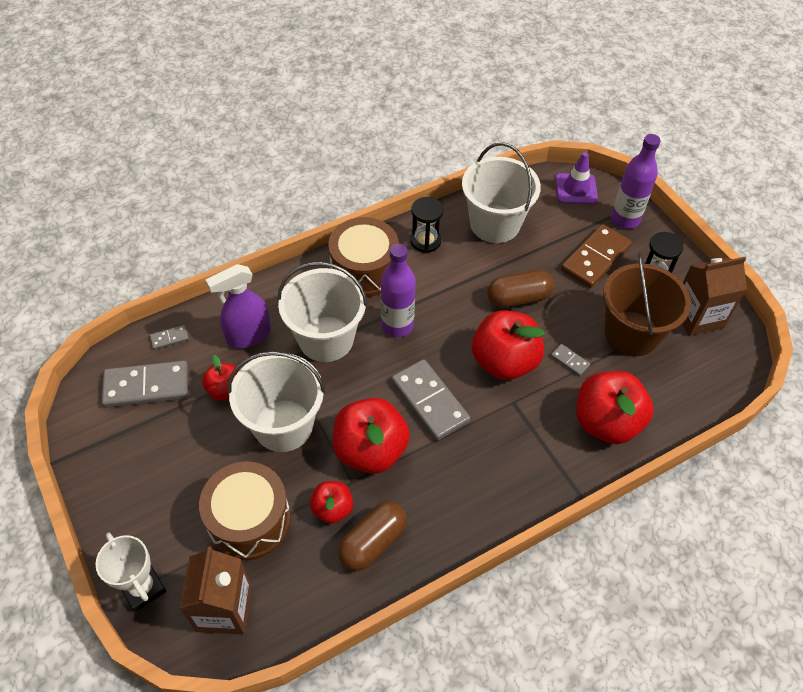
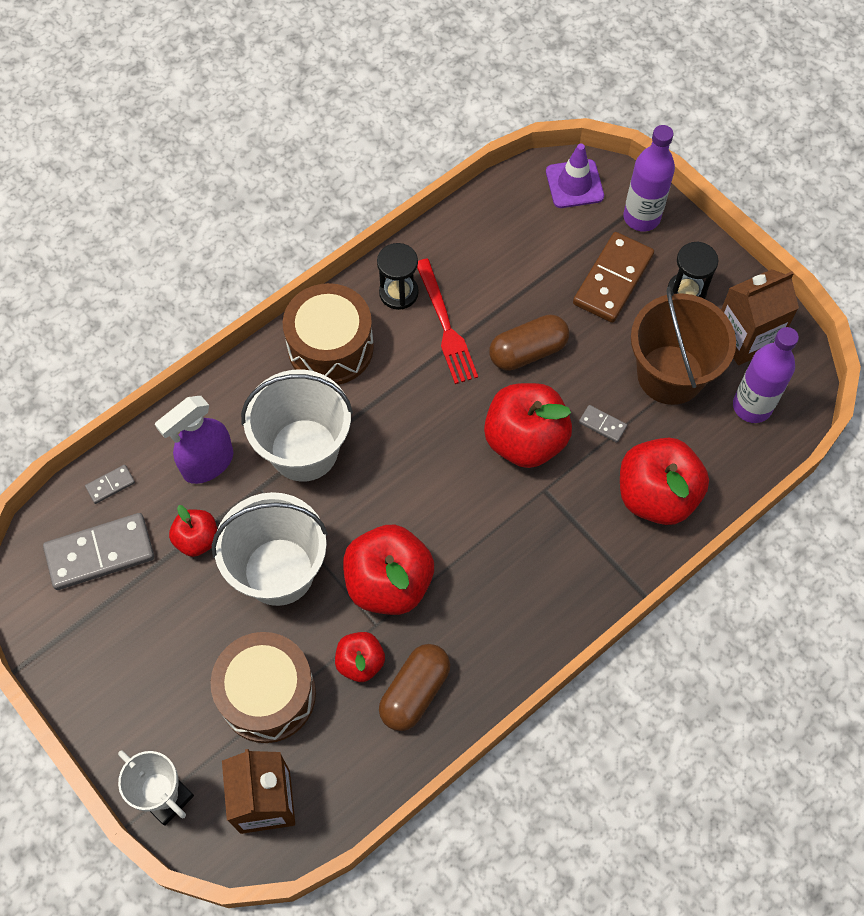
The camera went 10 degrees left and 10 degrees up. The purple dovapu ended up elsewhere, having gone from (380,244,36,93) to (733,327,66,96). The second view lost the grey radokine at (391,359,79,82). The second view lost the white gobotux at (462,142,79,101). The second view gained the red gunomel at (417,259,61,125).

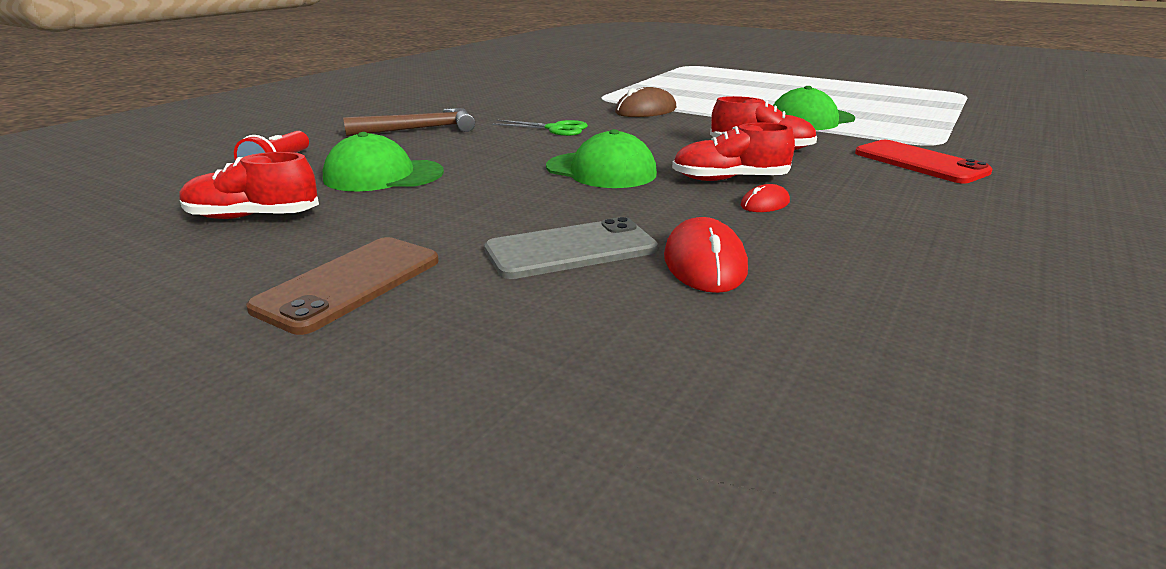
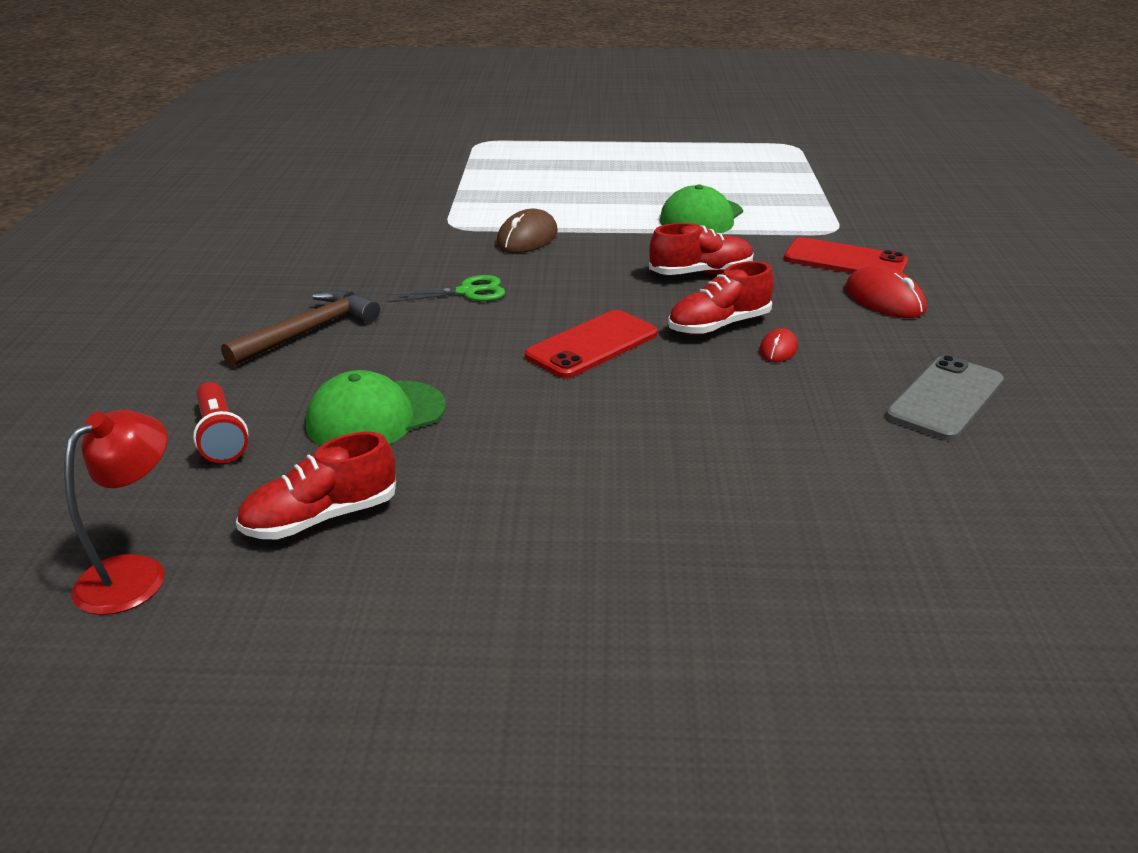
The camera went 30 degrees left and 5 degrees up. The second view lost the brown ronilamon at (246,237,193,98). The grey ronilamon ended up elsewhere, having gone from (484,217,174,62) to (886,355,118,86). Where the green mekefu stood at (546,129,111,59), the red ronilamon came to stand at (525,310,133,69). The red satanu ended up elsewhere, having gone from (664,217,84,76) to (845,266,82,52). The second view gained the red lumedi at (64,410,104,205).

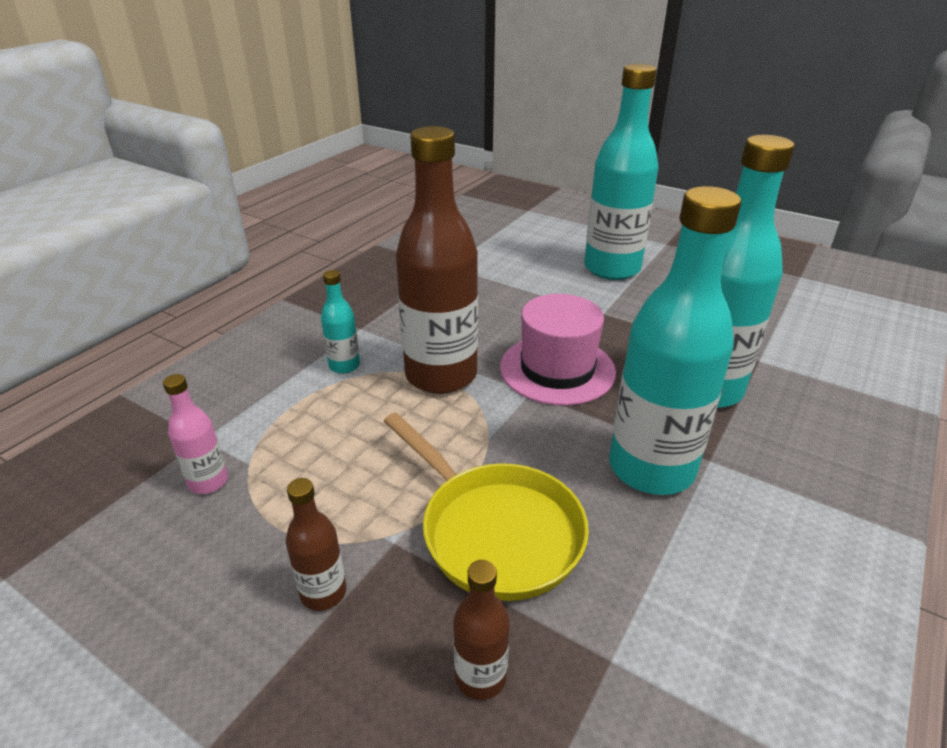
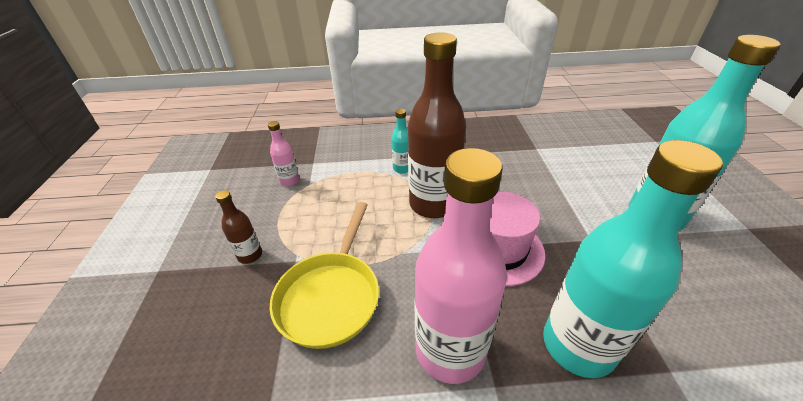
The camera went 55 degrees right and 5 degrees up. The second view lost the brown dovapu at (453,560,57,140). What was the turquoise dovapu at (609,186,132,309) turned into the pink dovapu at (415,148,92,236).

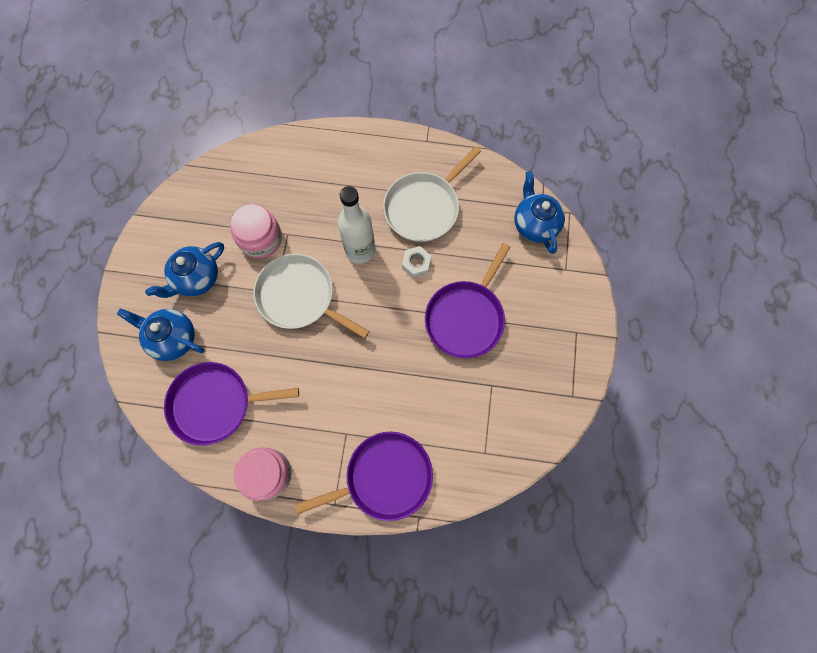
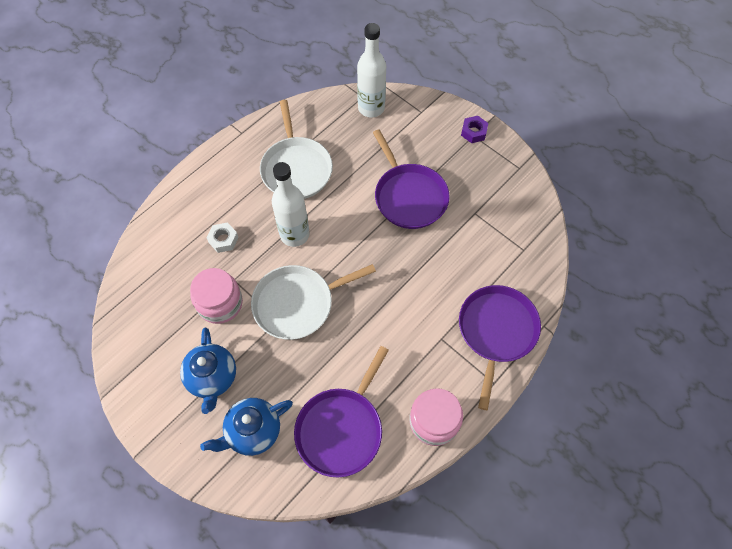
The camera went 55 degrees left and 10 degrees down. The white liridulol ended up elsewhere, having gone from (402,246,29,32) to (207,223,32,30). Where the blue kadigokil stood at (515,171,50,83), the white dovapu came to stand at (357,23,29,94). The second view gained the purple liridulol at (461,116,27,27).

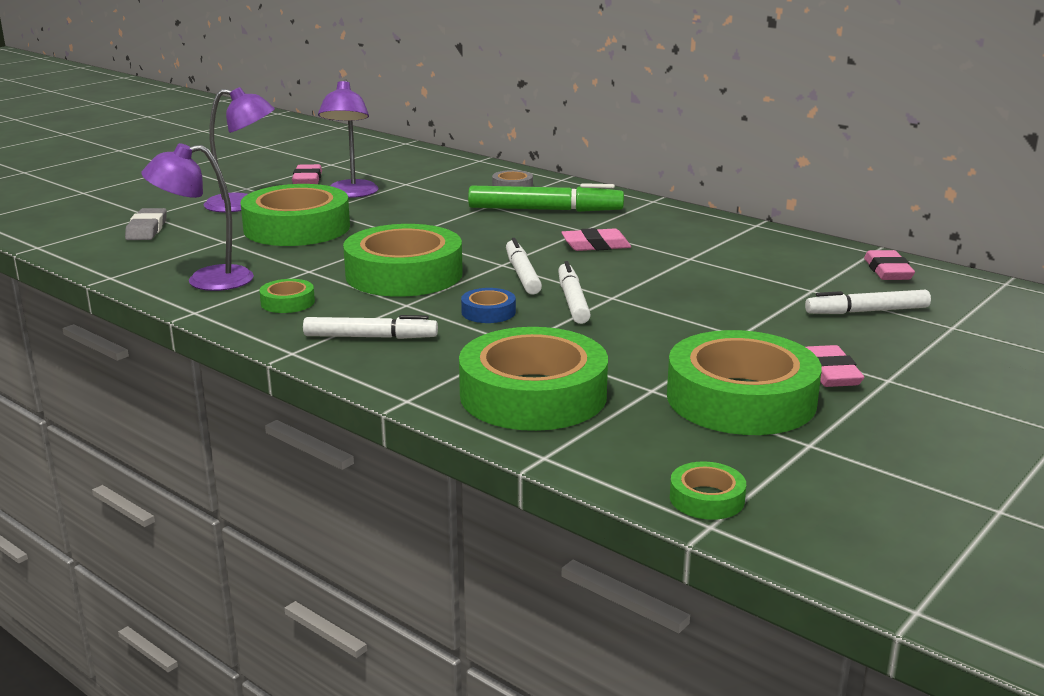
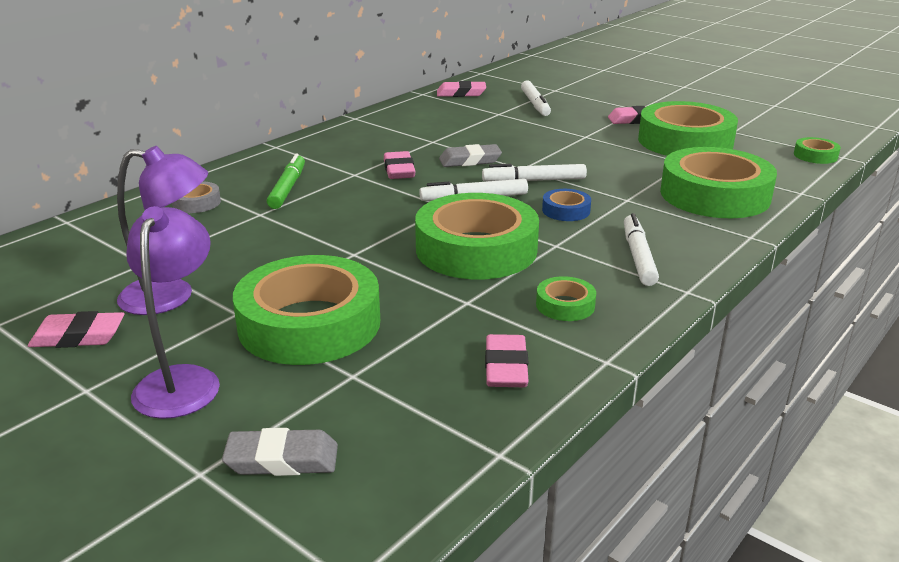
The camera went 90 degrees left and 5 degrees up. Where the purple lumedi stood at (141,143,113,148), the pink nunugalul came to stand at (485,334,44,53). The size of the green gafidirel at (468,183,156,29) changed by a factor of 0.65. The second view gained the grey nunugalul at (439,144,63,23).

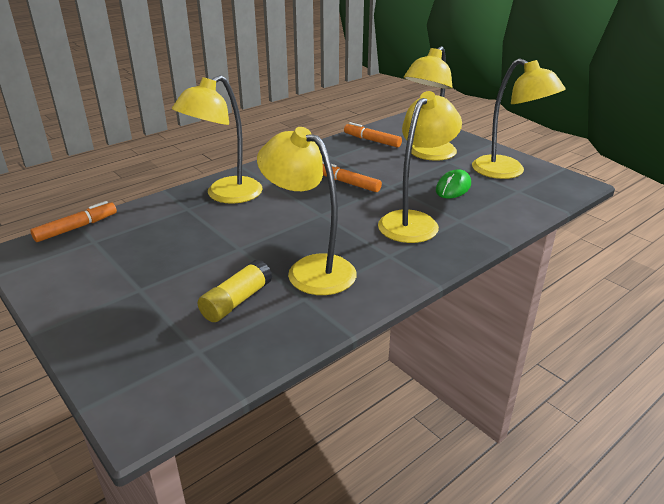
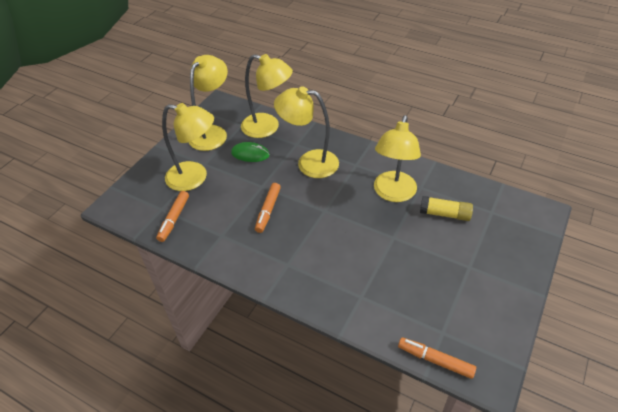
The camera went 110 degrees left and 15 degrees up. The yellow lumedi ended up elsewhere, having gone from (172,75,91,129) to (241,54,52,84).

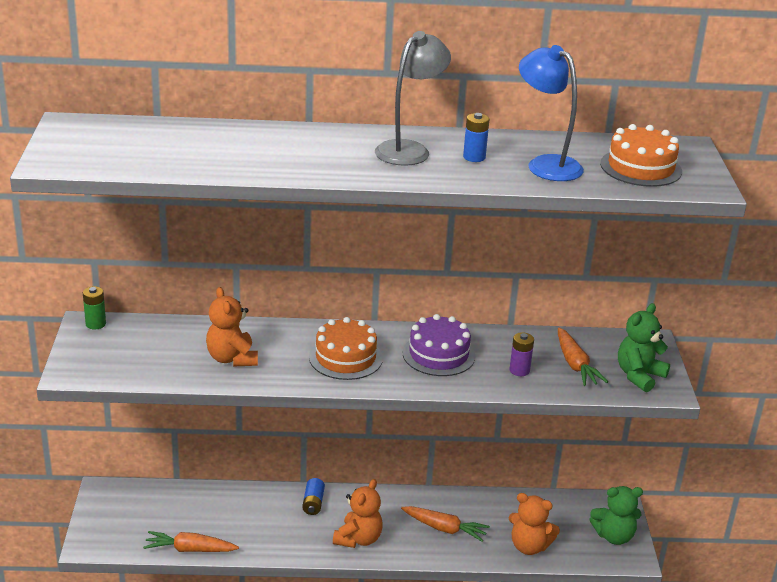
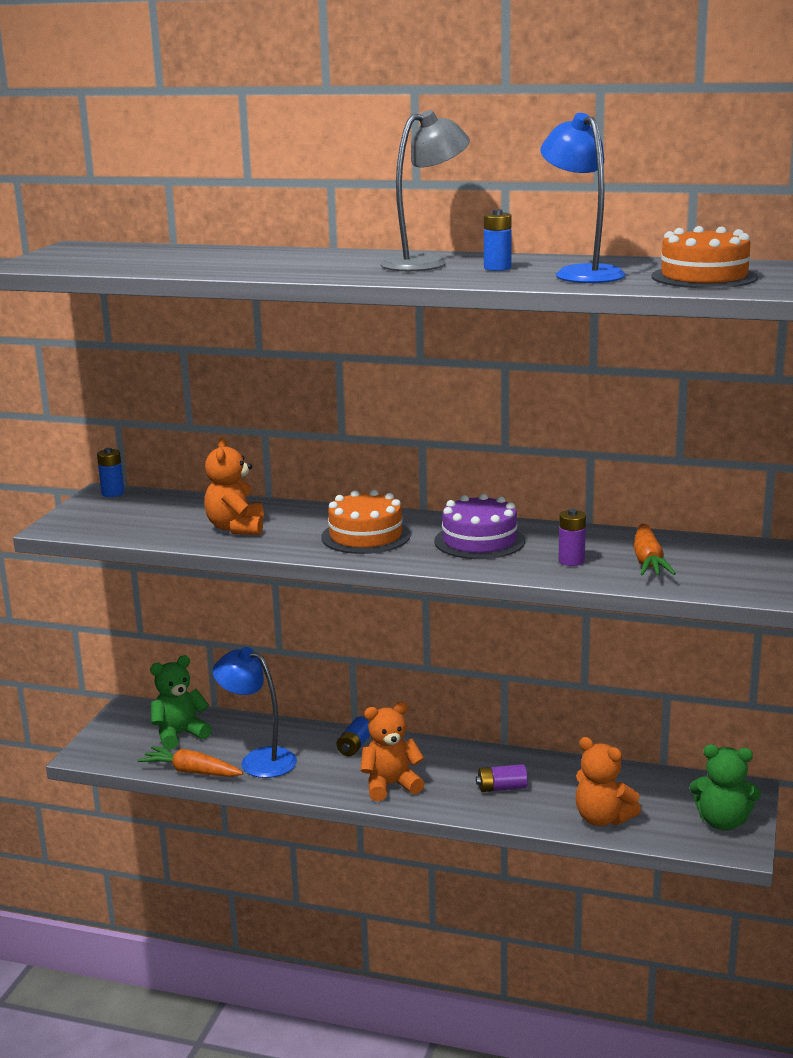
The camera went 20 degrees right and 10 degrees down. What was the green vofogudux at (83,286,23,43) turned into the blue vofogudux at (97,448,27,49). The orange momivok at (333,479,50,69) ended up facing another way, 150 degrees counterclockwise from before. Where the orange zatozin stood at (401,506,89,36), the purple vofogudux came to stand at (476,764,52,28). The green momivok ended up elsewhere, having gone from (618,303,52,89) to (150,655,62,95). The second view gained the blue lumedi at (213,647,84,131).

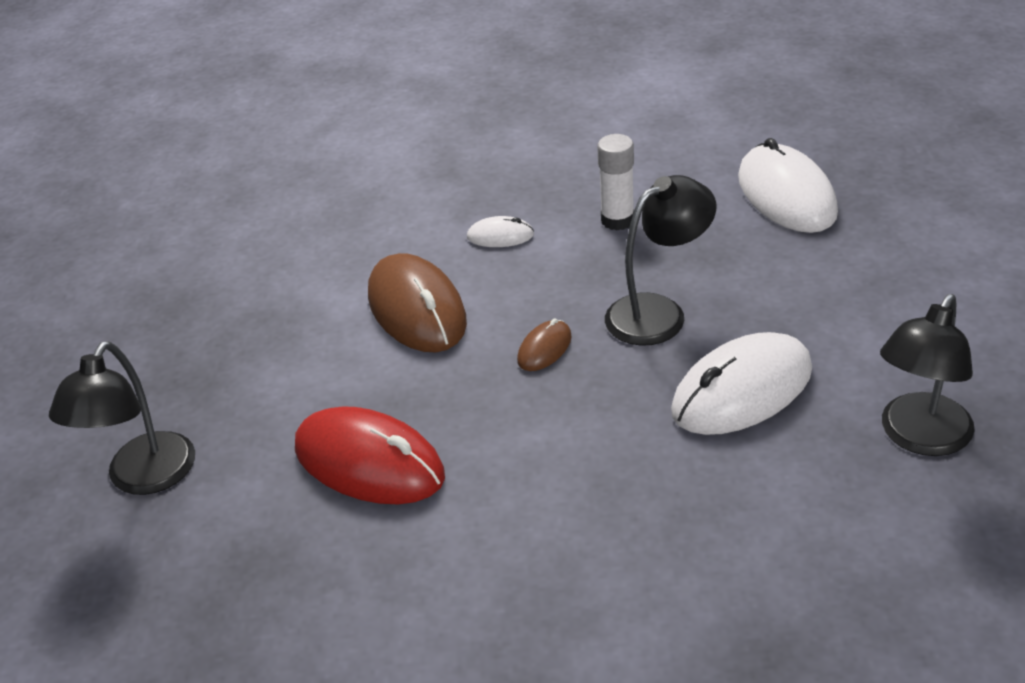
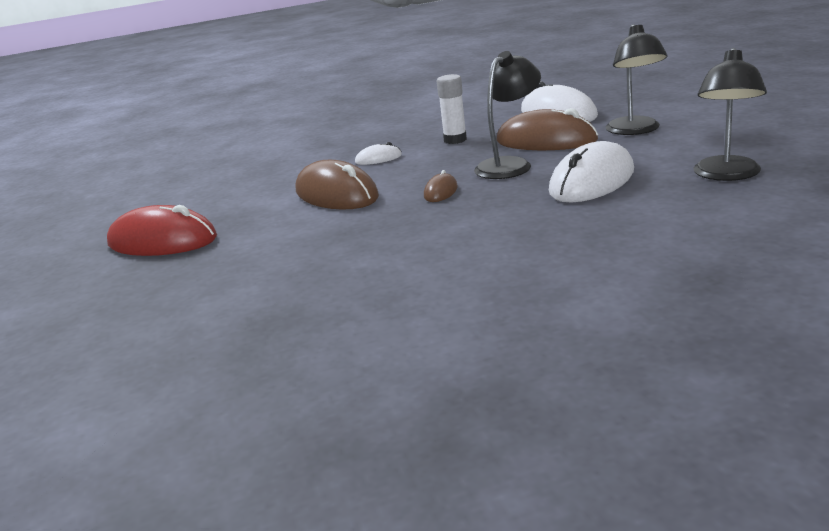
The camera went 15 degrees left and 15 degrees down. The black lumedi ended up elsewhere, having gone from (49,341,146,154) to (606,24,62,111). The red satanu ended up elsewhere, having gone from (295,406,150,98) to (107,205,110,51). The second view gained the brown satanu at (496,108,102,42).

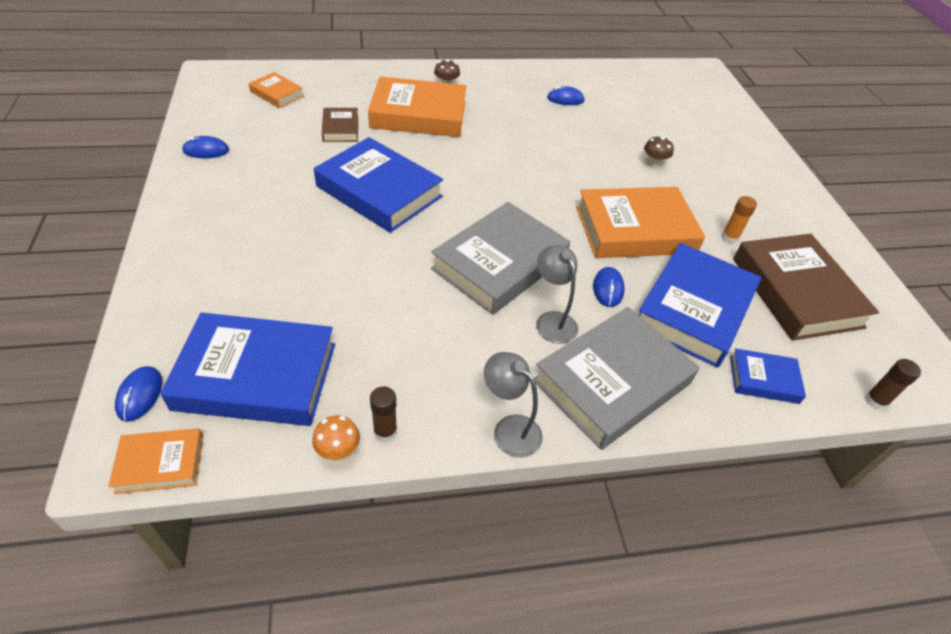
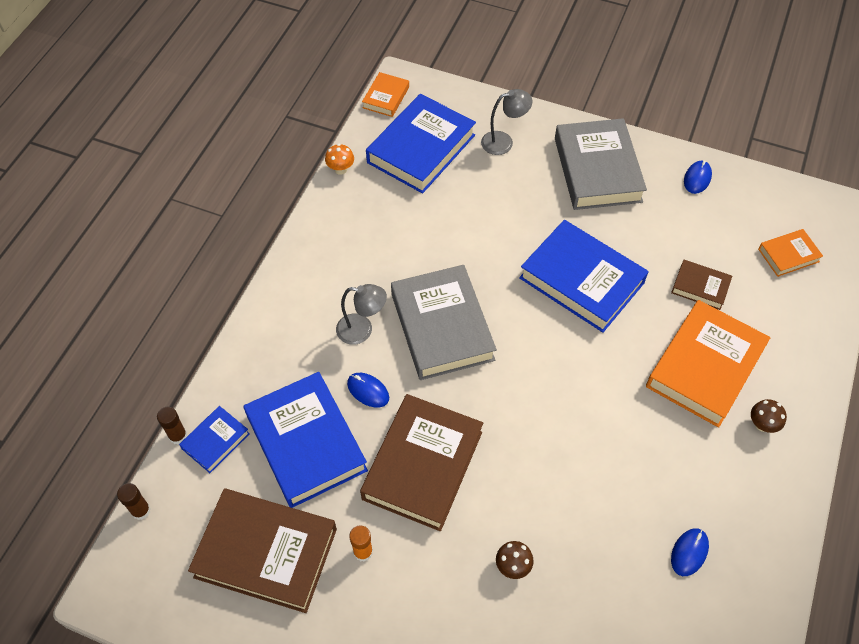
The camera went 125 degrees right and 10 degrees up. The second view lost the blue satanu at (115,366,47,56). The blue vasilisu at (314,137,129,96) ended up facing another way, 60 degrees clockwise from before. The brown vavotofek ended up elsewhere, having gone from (370,386,27,56) to (157,407,30,37). The grey lumedi ended up elsewhere, having gone from (484,352,59,106) to (481,89,51,66). The grey vasilisu ended up elsewhere, having gone from (534,307,166,143) to (555,118,92,92). What was the orange vasilisu at (576,187,129,71) turned into the brown vasilisu at (360,394,123,137).

